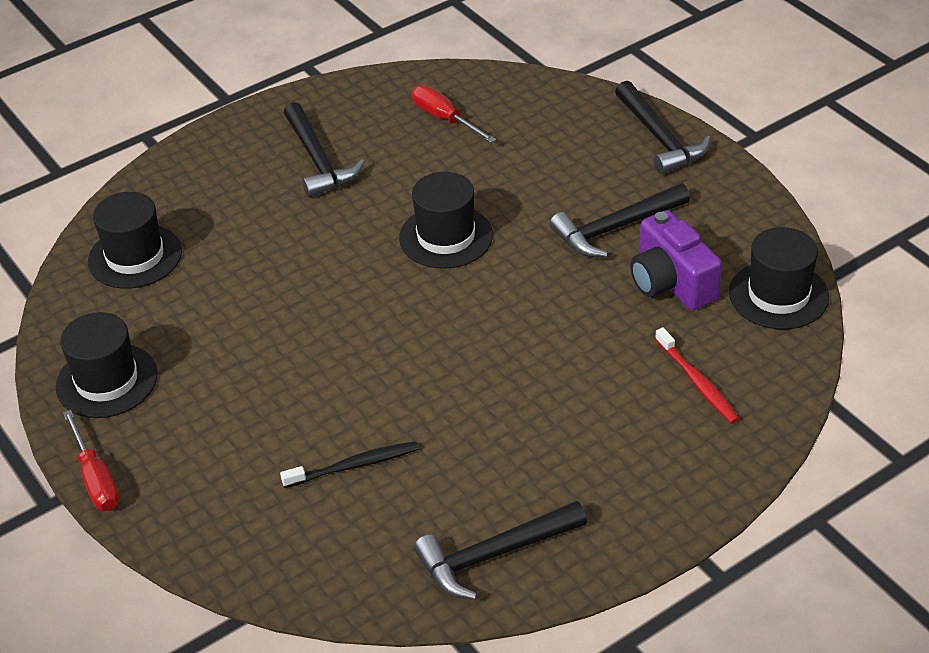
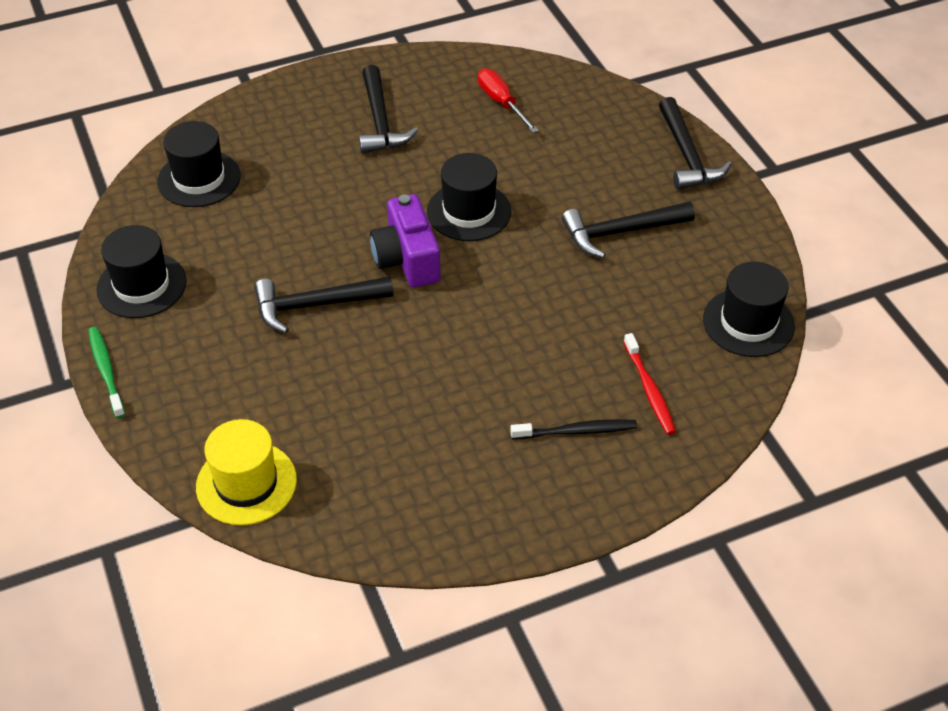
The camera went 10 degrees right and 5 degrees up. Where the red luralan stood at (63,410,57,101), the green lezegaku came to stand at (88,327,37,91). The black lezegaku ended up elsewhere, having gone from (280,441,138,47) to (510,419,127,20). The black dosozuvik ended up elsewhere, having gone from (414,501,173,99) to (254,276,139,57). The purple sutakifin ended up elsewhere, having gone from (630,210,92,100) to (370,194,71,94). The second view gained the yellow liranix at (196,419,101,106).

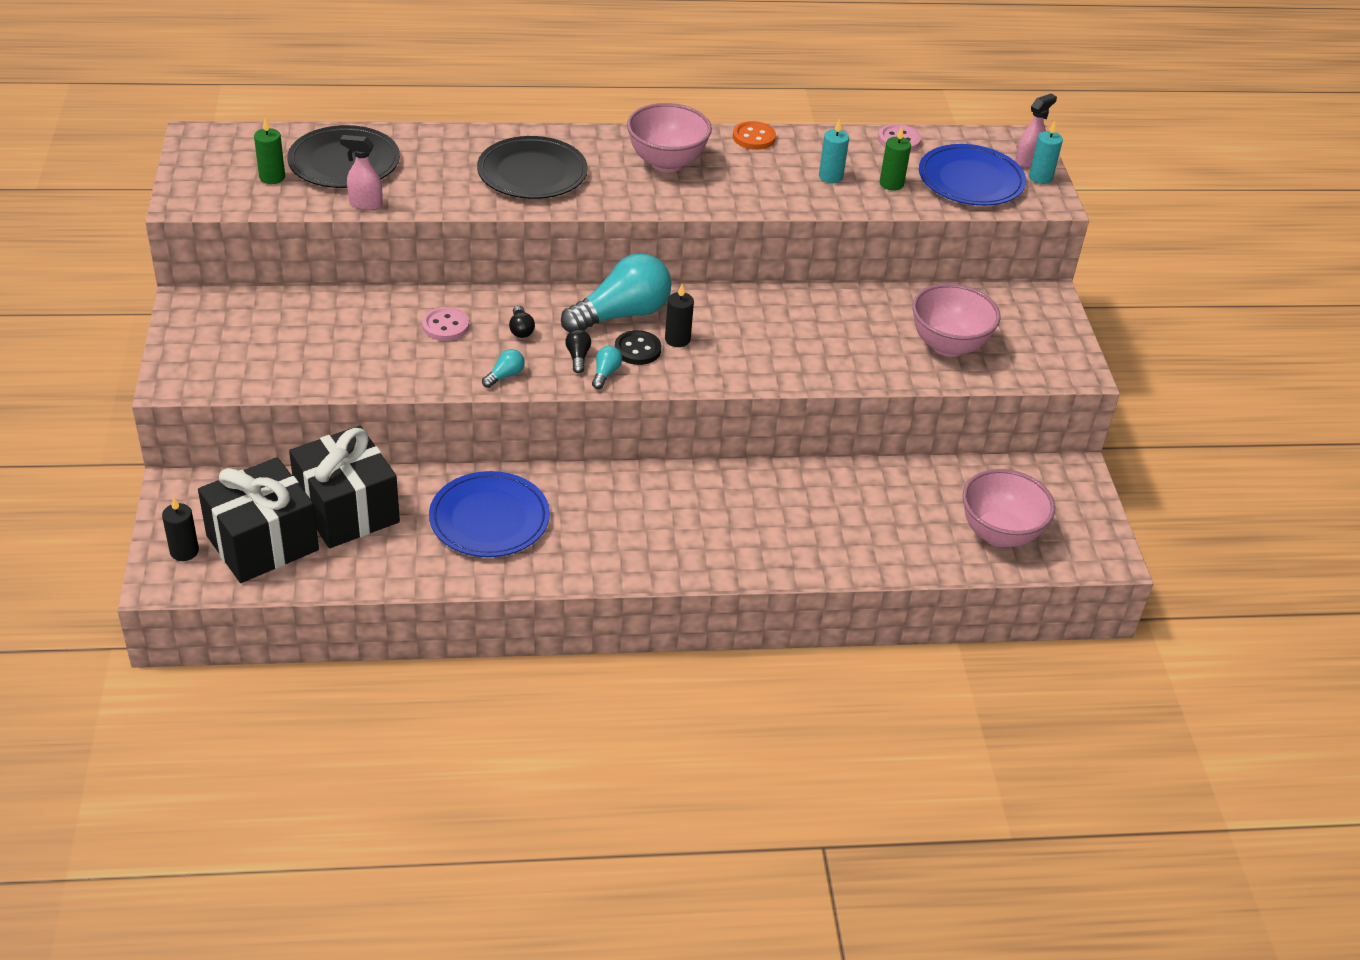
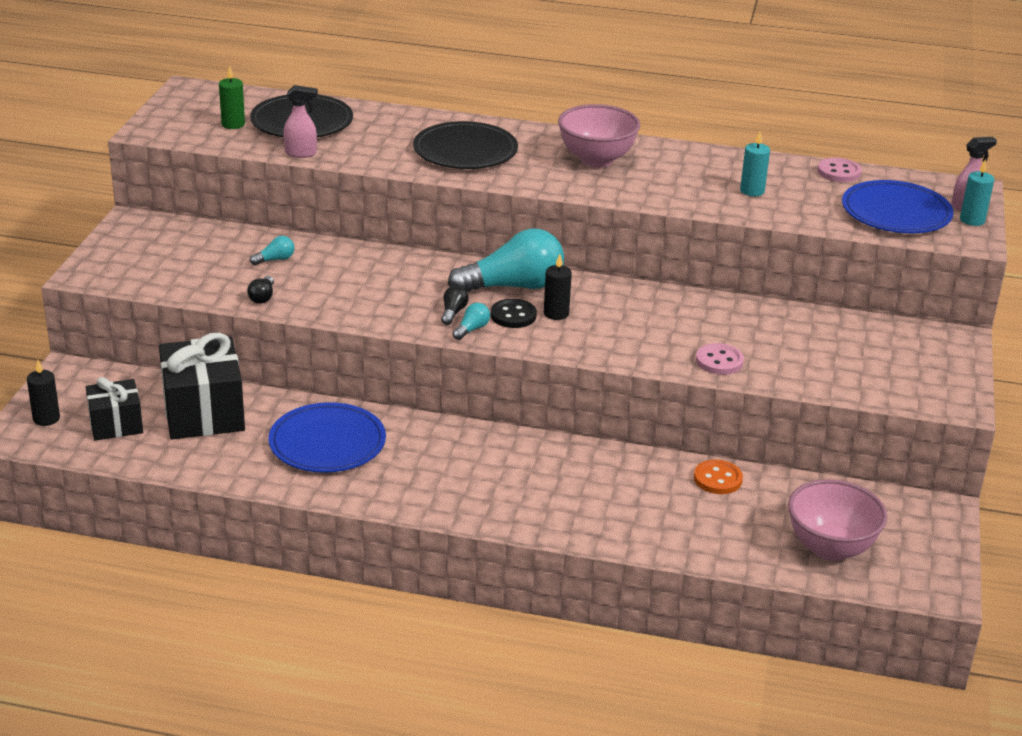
The camera went 20 degrees right and 10 degrees down. The size of the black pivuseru at (198,457,121,126) changed by a factor of 0.60. The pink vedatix at (340,135,43,75) ended up facing another way, 150 degrees clockwise from before. The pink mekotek ended up elsewhere, having gone from (422,307,47,34) to (696,343,48,32). The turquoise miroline ended up elsewhere, having gone from (482,349,43,39) to (250,236,44,29). The black miroline ended up elsewhere, having gone from (509,305,26,33) to (247,276,27,28). The orange mekotek ended up elsewhere, having gone from (733,121,43,29) to (694,460,49,34). The second view lost the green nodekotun at (880,127,31,64). The second view lost the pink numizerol at (912,284,88,73).

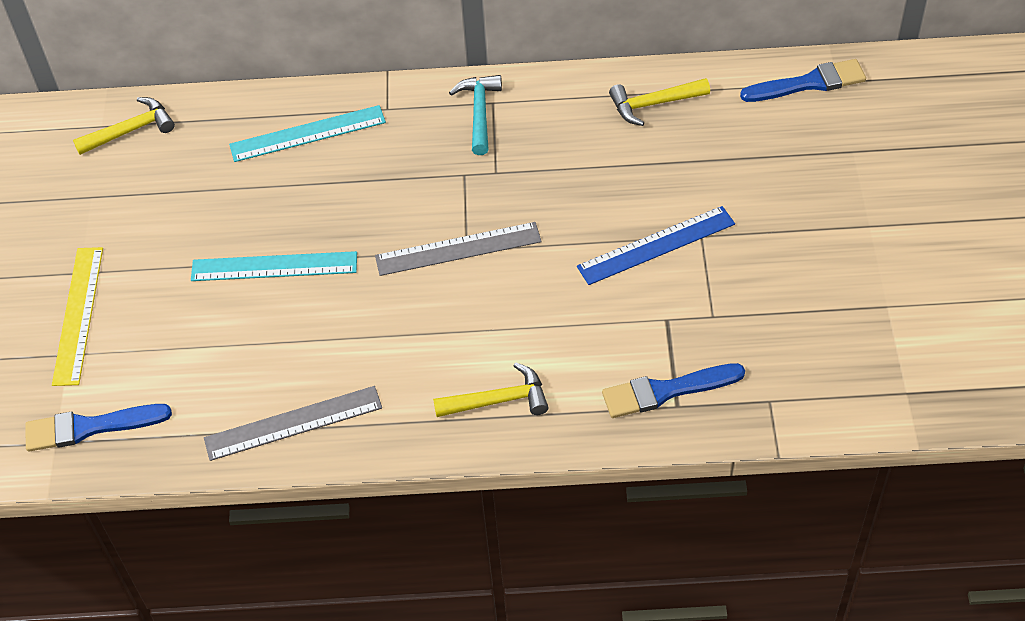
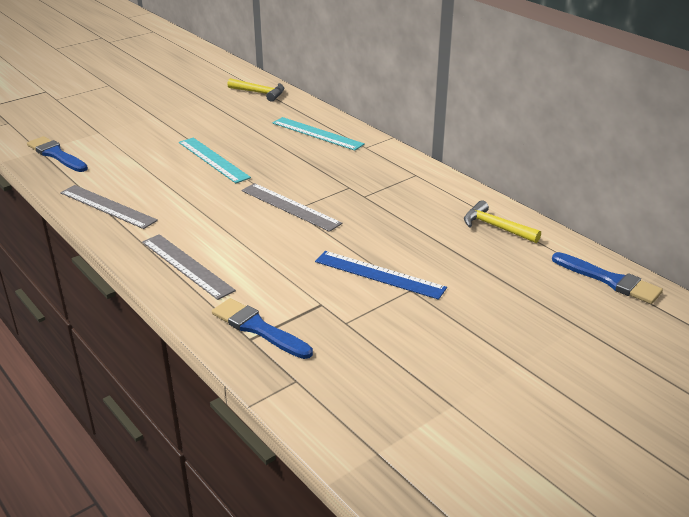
The camera went 50 degrees right and 20 degrees down. The second view lost the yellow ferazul at (52,247,51,139). Where the yellow dosozuvik stood at (433,362,116,55), the grey ferazul came to stand at (142,234,94,66). The second view lost the turquoise dosozuvik at (449,75,53,80).

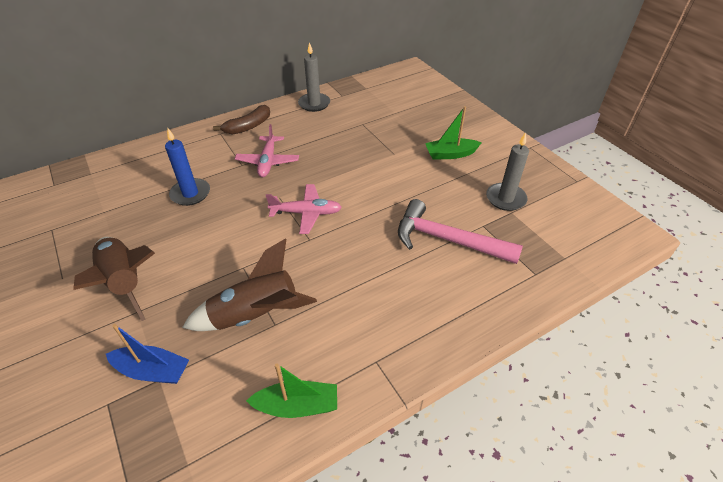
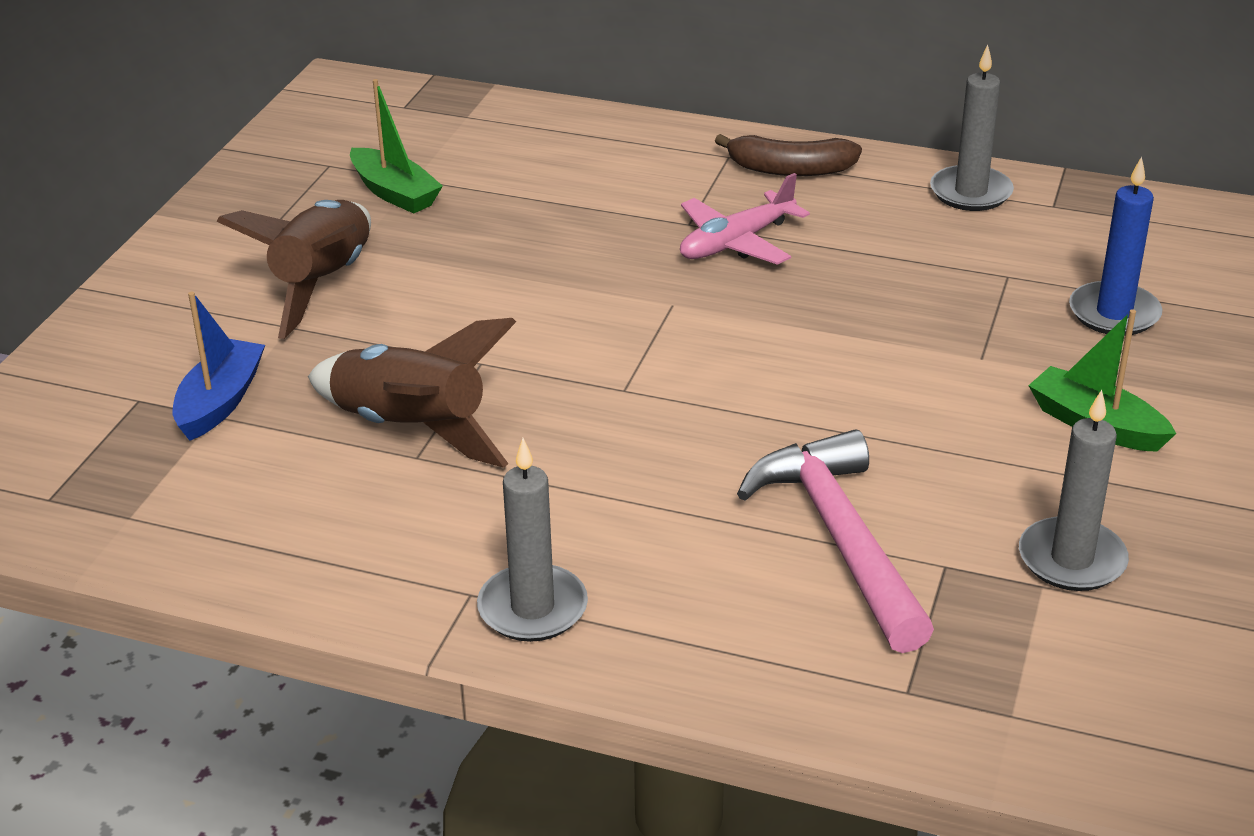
The camera went 50 degrees right and 10 degrees down. The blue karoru at (106,324,83,60) ended up facing another way, 135 degrees counterclockwise from before. The blue nodekotun ended up elsewhere, having gone from (165,129,45,77) to (1069,157,94,179). The green karoru ended up elsewhere, having gone from (246,364,91,54) to (350,79,93,135). The second view lost the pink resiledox at (266,184,76,50). The second view gained the grey nodekotun at (477,438,111,204).

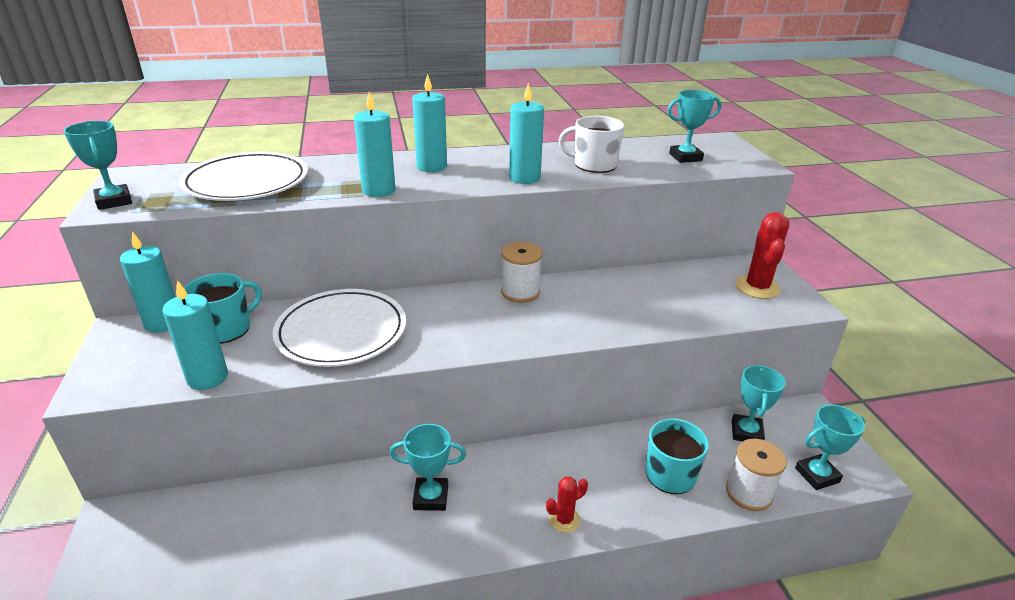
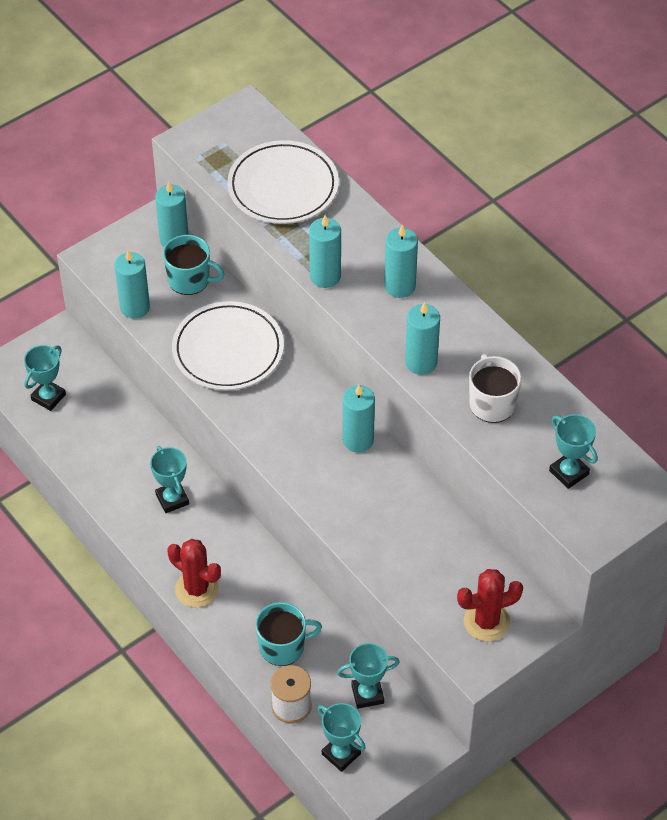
The camera went 65 degrees right and 20 degrees up. The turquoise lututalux ended up elsewhere, having gone from (64,121,68,89) to (24,345,42,66). Where the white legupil stood at (501,242,41,61), the turquoise nodekotun came to stand at (343,385,32,67). The size of the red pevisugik at (546,476,42,57) changed by a factor of 1.72.

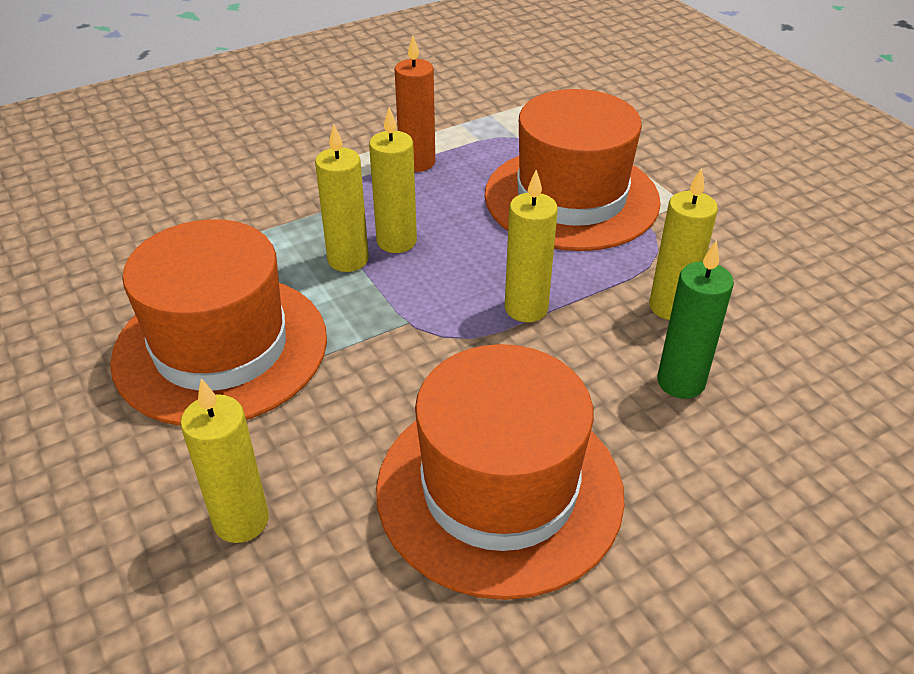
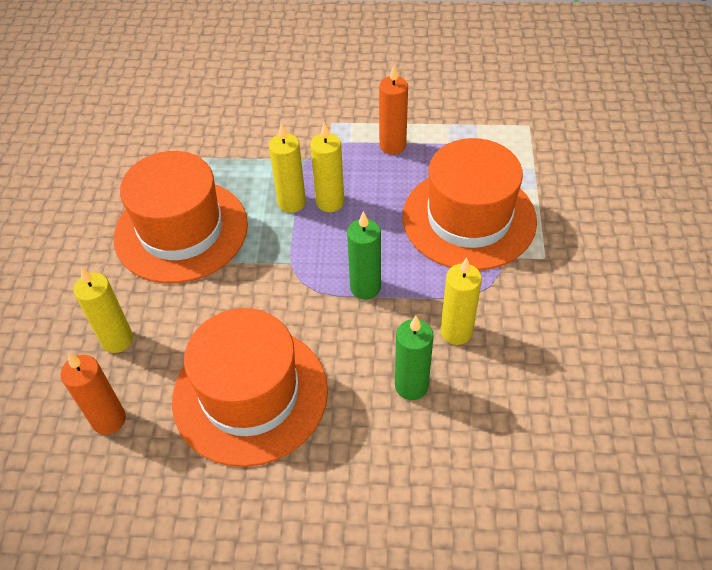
The camera went 35 degrees right and 10 degrees up. What was the yellow nodekotun at (505,170,53,152) turned into the green nodekotun at (347,211,34,89). The second view gained the orange nodekotun at (60,353,66,82).

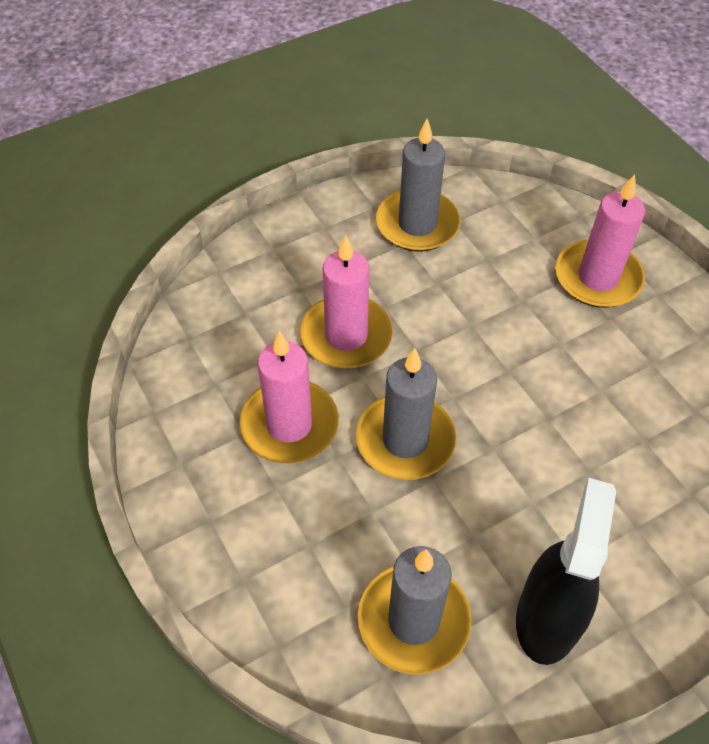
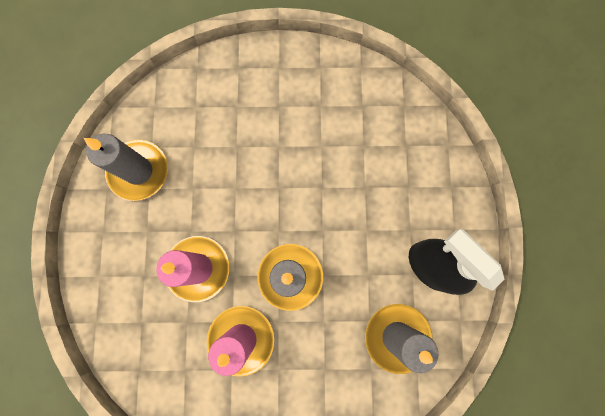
The camera went 60 degrees left and 25 degrees up. The second view lost the pink nodekotun at (556,174,89,134).

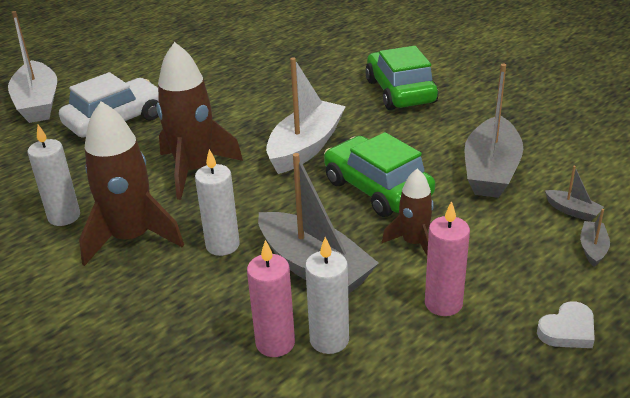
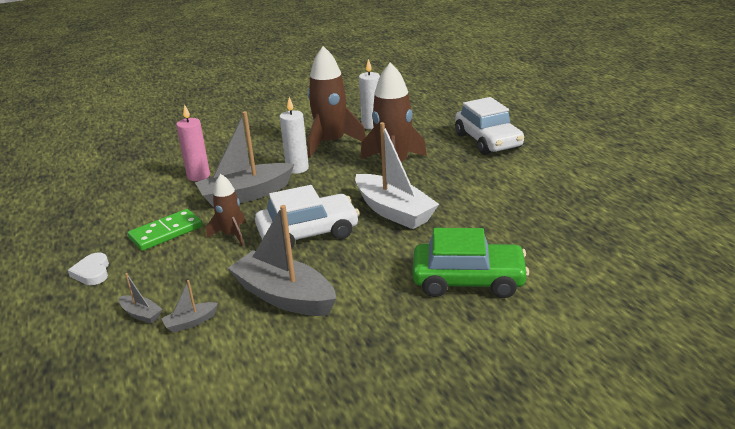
The camera went 110 degrees right and 5 degrees down. The second view lost the white karoru at (8,11,49,112). The second view lost the white nodekotun at (305,237,44,117). What was the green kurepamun at (324,132,111,85) turned into the white kurepamun at (255,185,105,64). Where the pink nodekotun stood at (425,201,45,115), the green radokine came to stand at (128,209,75,42).

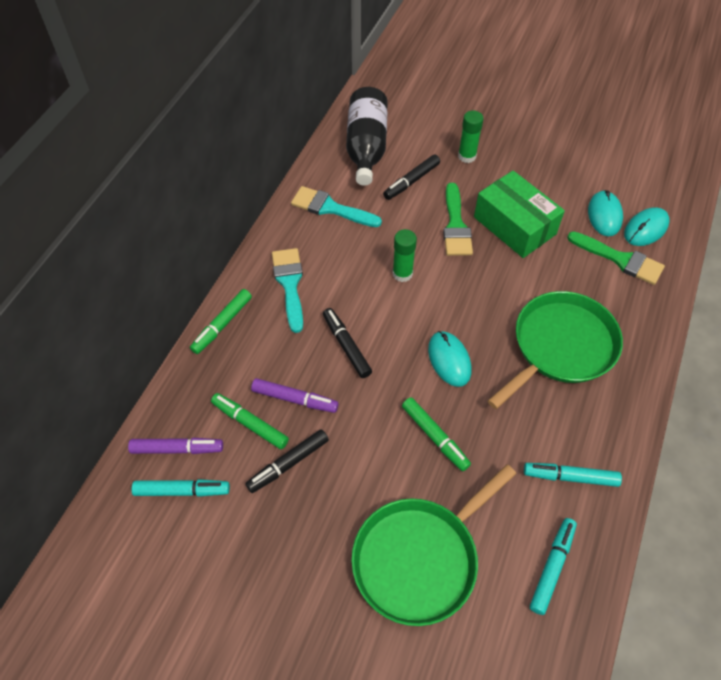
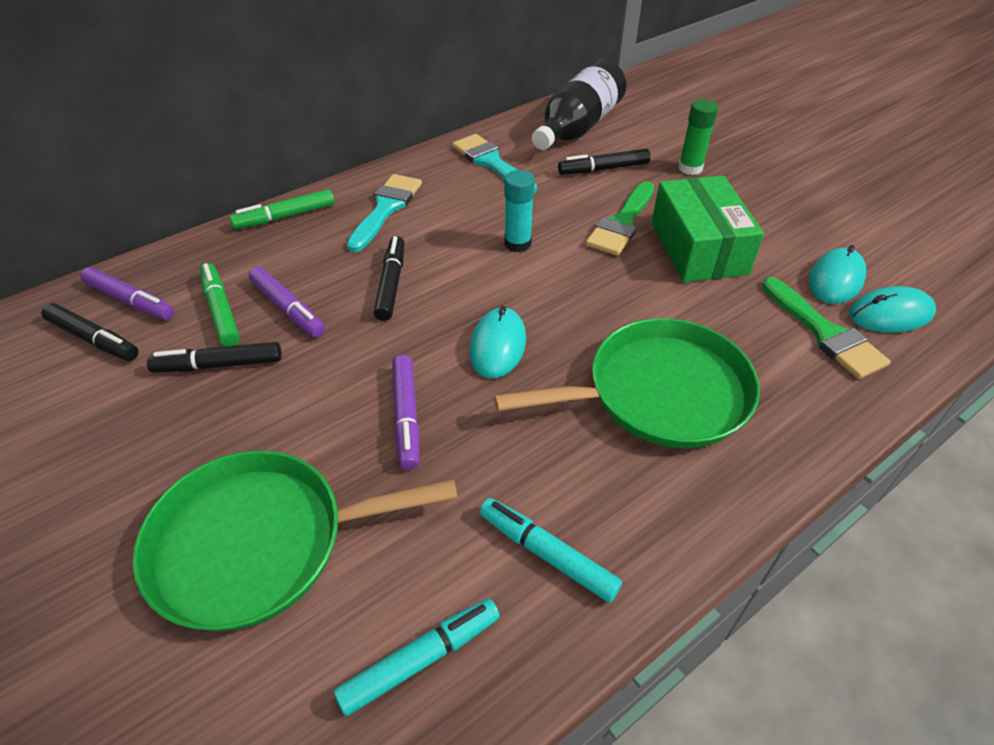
The camera went 30 degrees right and 10 degrees down. What was the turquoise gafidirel at (131,479,99,18) turned into the black gafidirel at (41,303,98,58). What was the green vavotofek at (392,229,25,53) turned into the turquoise vavotofek at (504,170,31,82). What was the green gafidirel at (402,397,69,74) turned into the purple gafidirel at (392,355,27,115).

